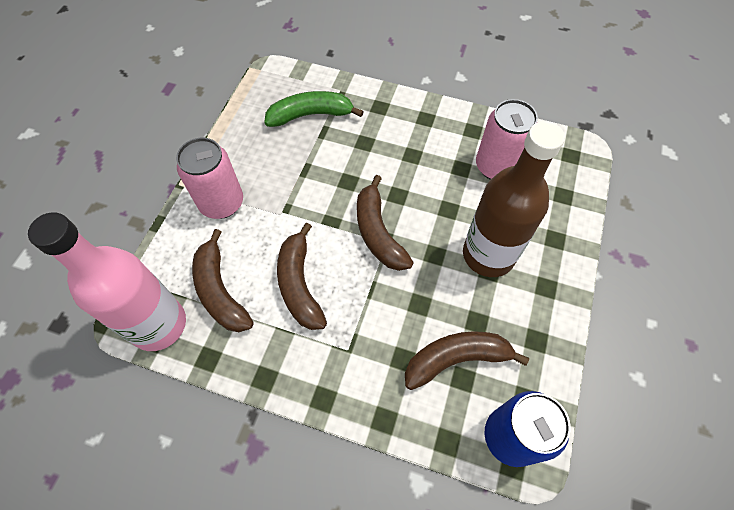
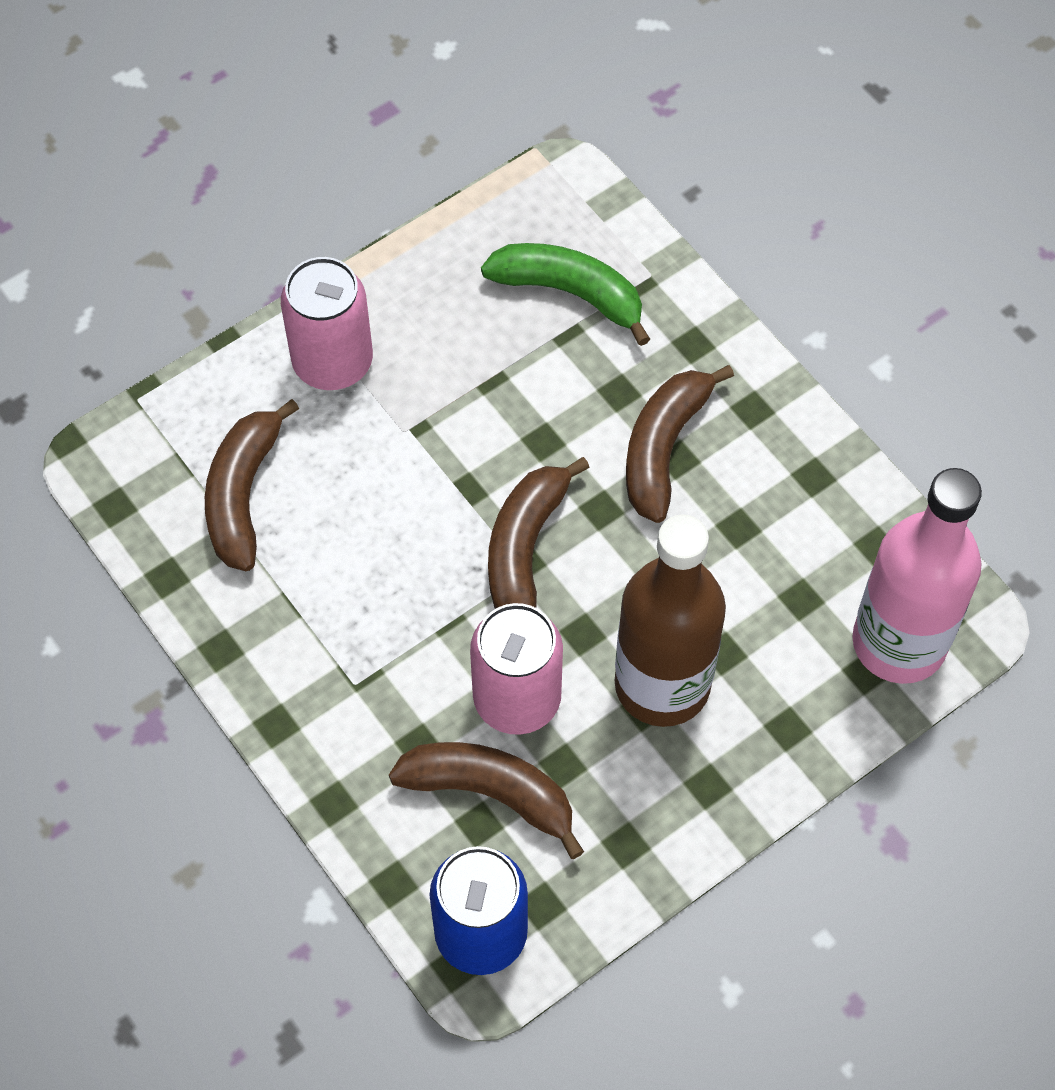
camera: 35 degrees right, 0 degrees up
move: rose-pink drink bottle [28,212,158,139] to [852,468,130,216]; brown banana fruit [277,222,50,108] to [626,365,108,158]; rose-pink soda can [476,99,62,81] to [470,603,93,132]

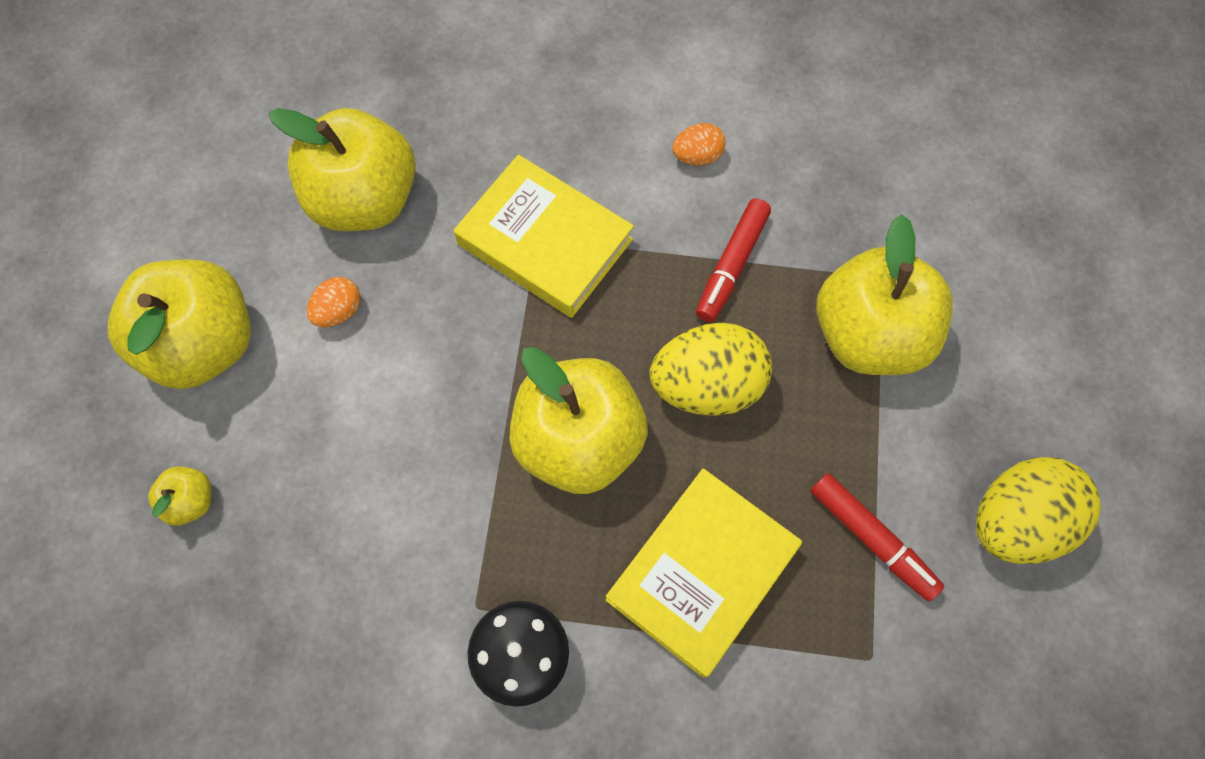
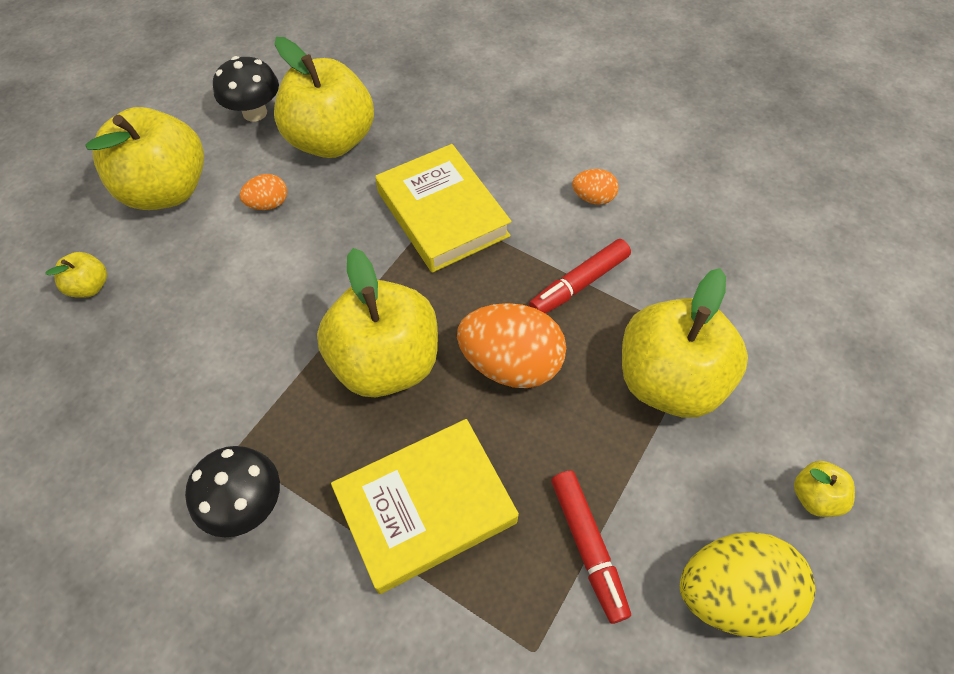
camera: 25 degrees right, 10 degrees down
insert: black fungus [213,56,66,66]; yellow apple [794,461,61,56]
recolor: yellow egg [650,323,122,93] to bright orange egg [457,303,109,85]

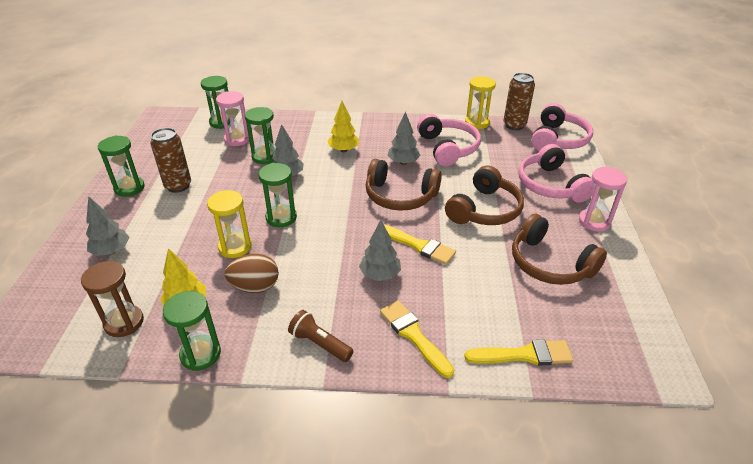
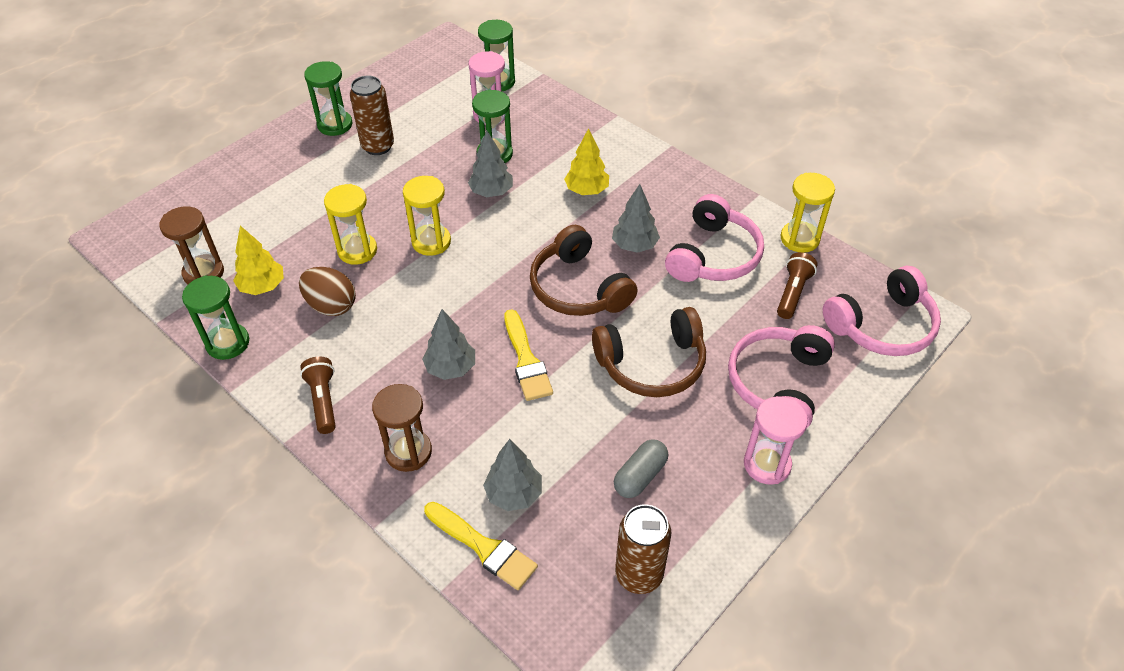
camera: 40 degrees right, 10 degrees up
insert: brown pocket torch [777,252,41,67]
move: grey tree [86,196,43,60] to [483,439,59,72]; brown soda can [504,73,31,57] to [615,504,57,90]
replace: yellow paintbrush [380,301,74,77] to brown sand timer [372,384,60,88]; brown over-ear headphones [512,214,95,71] to grey capsule [614,439,54,59]
recolor: emerald sand timer [258,163,39,64] to yellow sand timer [403,176,48,80]

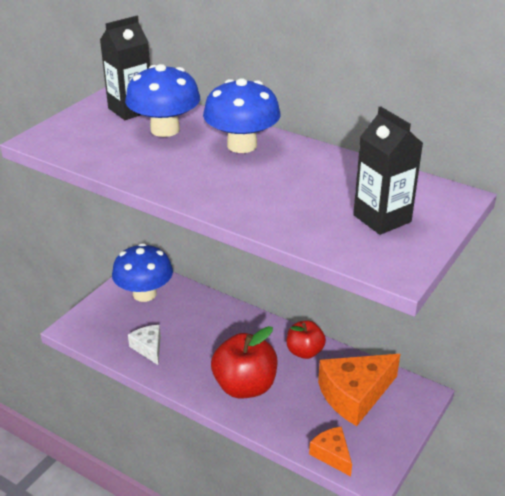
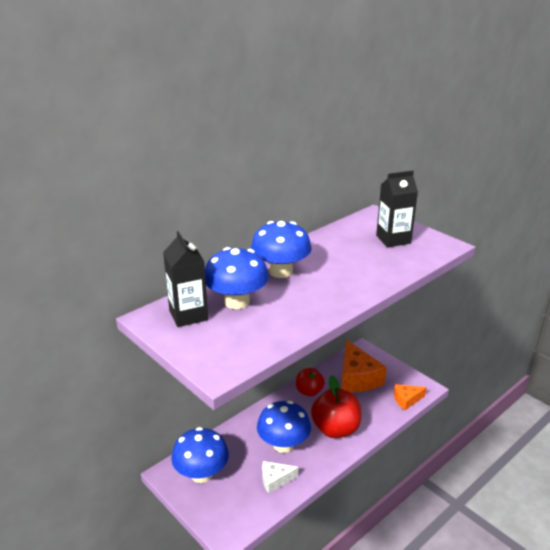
camera: 75 degrees left, 5 degrees down
insert: cobalt fungus [257,401,54,52]

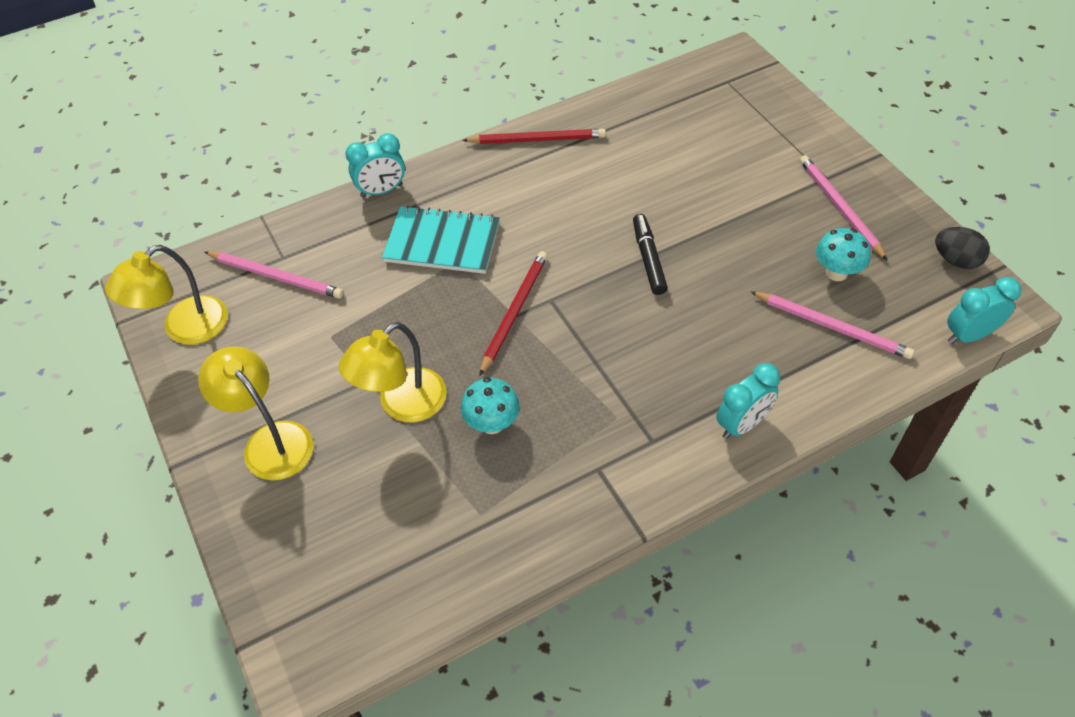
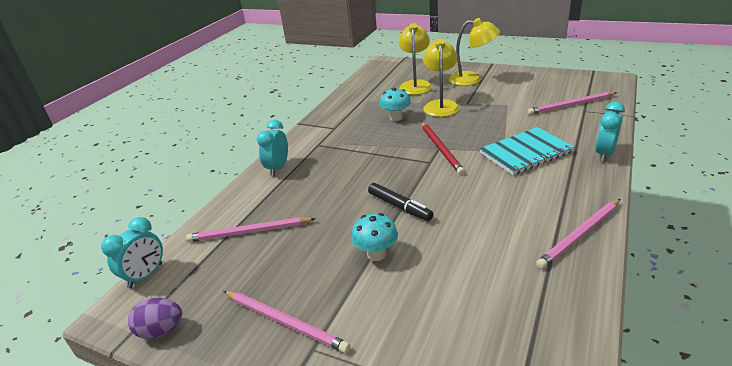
camera: 145 degrees right, 20 degrees down
move: yellow lamp [105,245,123,100] to [398,23,34,72]; teal fungus [816,228,55,53] to [351,213,47,48]
recolor: crimson wooden pencil [462,129,144,15] to rose-pink wooden pencil [536,199,84,70]; black egg [935,227,55,42] to violet egg [128,298,54,41]

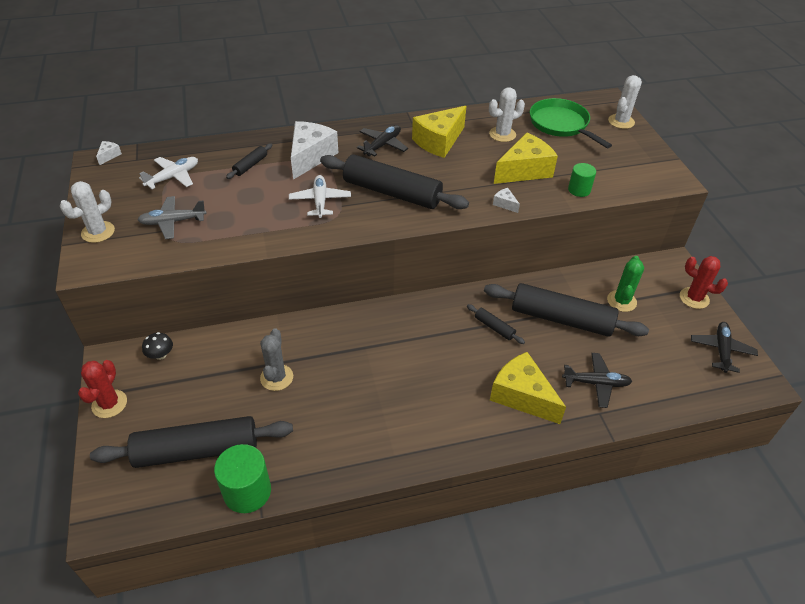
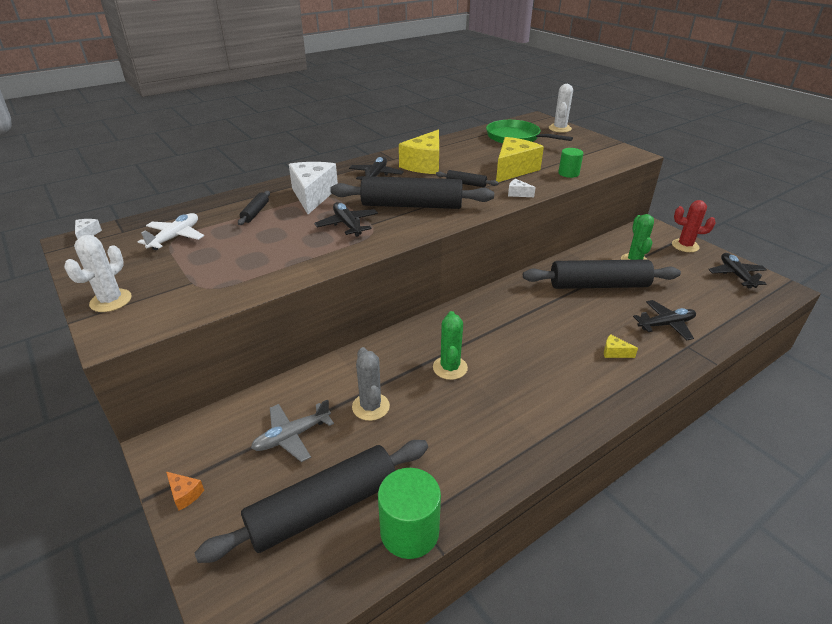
camera: 20 degrees left, 10 degrees down
delete: black fungus [142,332,31,28]; white cactus [489,87,36,55]
insert: emerald cactus [433,311,35,69]
move: grey aeroplane [138,196,69,43] to [251,399,83,63]; black pastry roller [467,304,58,40] to [436,170,63,17]
replace: crimson cactus [78,360,49,58] to bright orange cheese wedge [166,472,38,39]
recolor: white aeroplane [289,175,62,43] to black aeroplane [314,202,64,35]
resize: yellow cheese wedge [490,352,76,72] = [604,334,34,24] x0.42

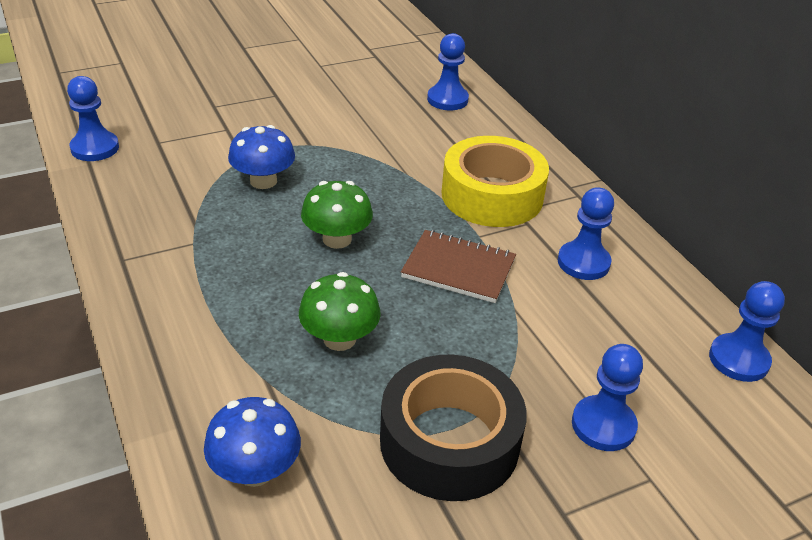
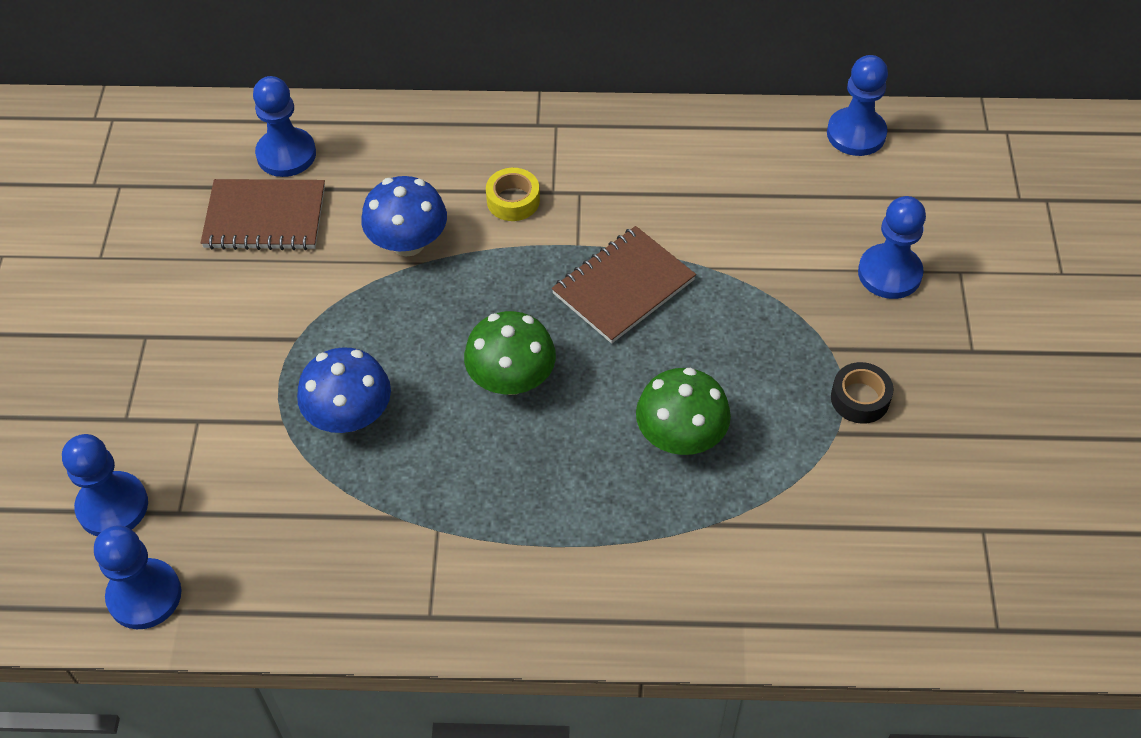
camera: 60 degrees left, 15 degrees up
insert: brown notepad [201,179,124,71]
move: cobalt fungus [204,397,97,90] to [361,176,86,81]; cobalt game pawn [558,187,56,93] to [62,434,86,102]
resize: black roll of tape [380,355,147,146] = [831,362,63,62] x0.41; yellow roll of tape [441,136,108,91] = [486,168,54,53] x0.41

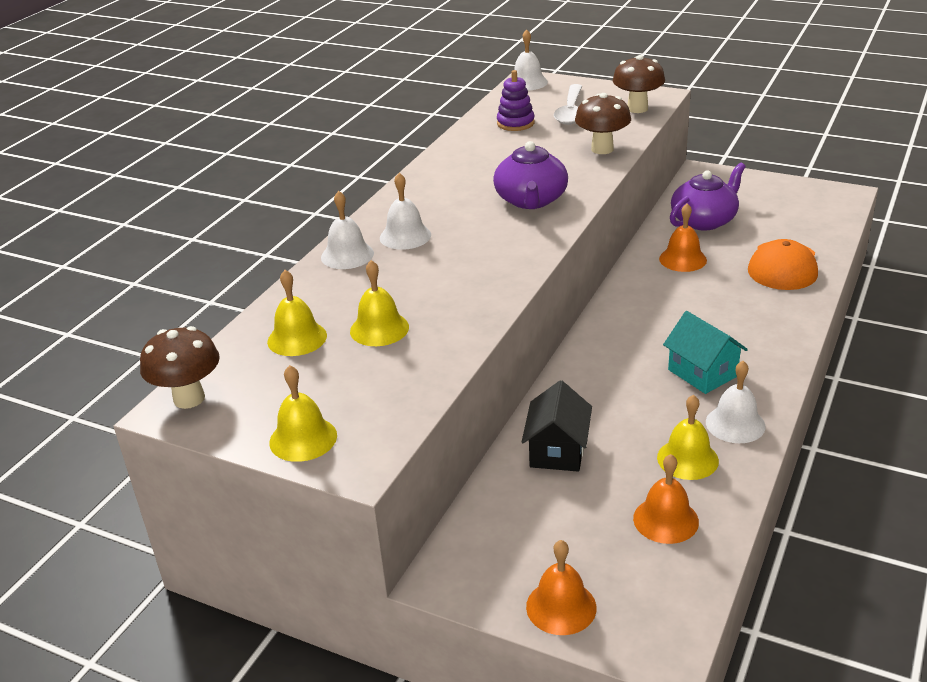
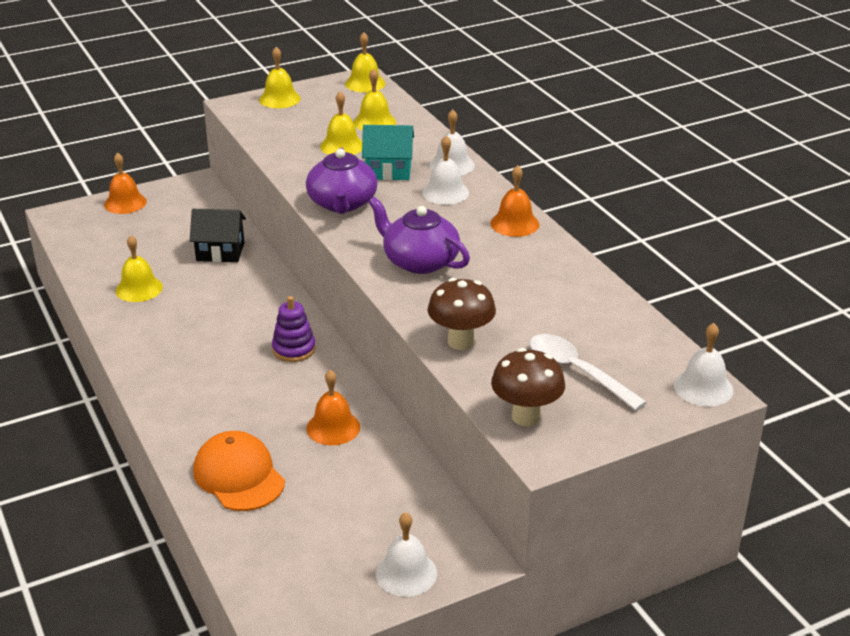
camera: 125 degrees right, 0 degrees up
move: violet stacking rings [497,70,38,61] to [272,296,44,66]; bright orange school bell [633,454,66,90] to [490,165,49,72]; teal house [663,311,85,83] to [362,125,52,55]; violet tea pot [670,163,76,67] to [306,148,72,66]; white school bell [706,361,60,82] to [376,512,61,85]
replace: brown fungus [140,326,80,83] to yellow school bell [345,32,41,61]
rotate: black house [522,381,70,91] = [190,209,56,53] 45 degrees counterclockwise

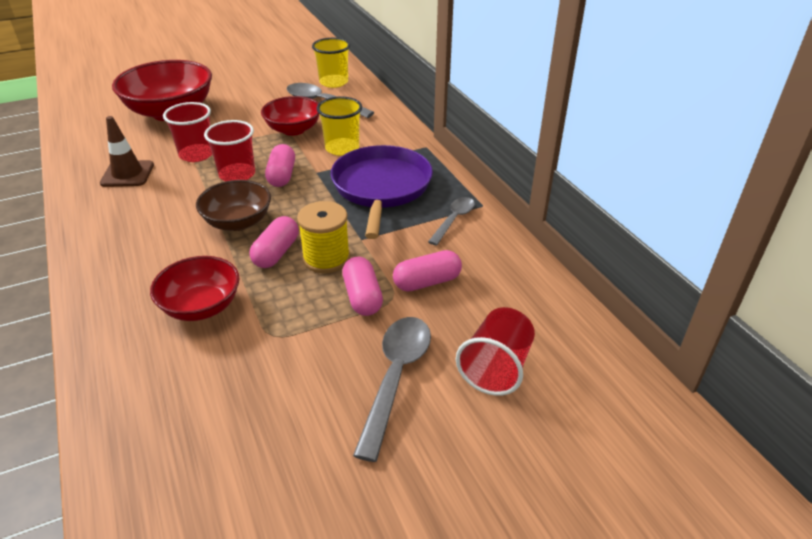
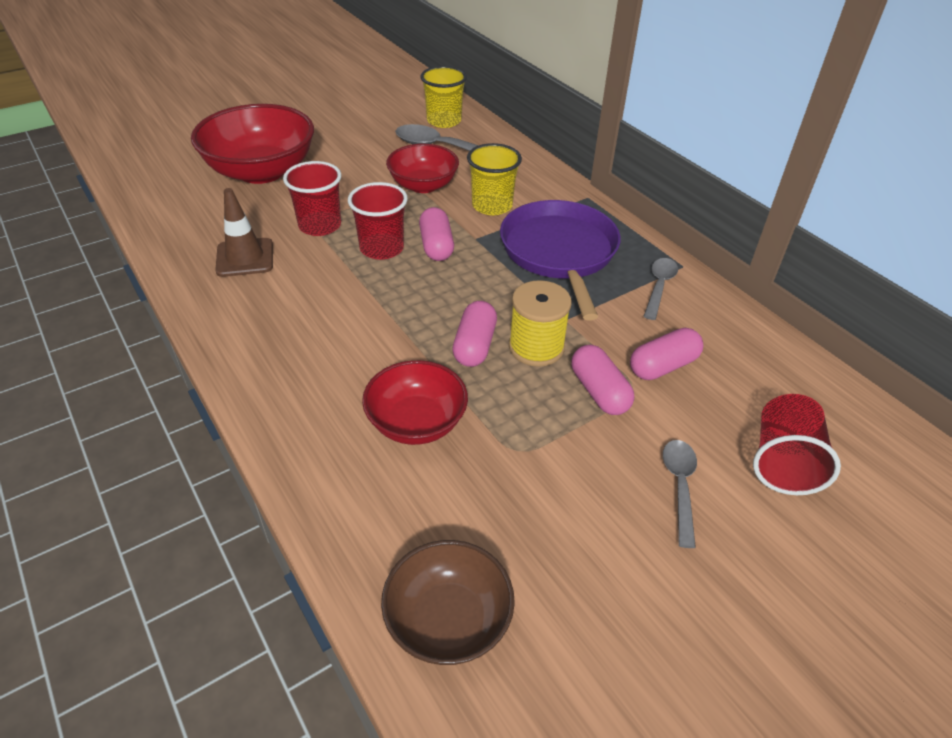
camera: 10 degrees left, 5 degrees up
move: brown bowl [196,180,75,51] to [381,540,134,125]
resize: grey spoon [353,317,78,145] = [663,440,34,108] x0.61

